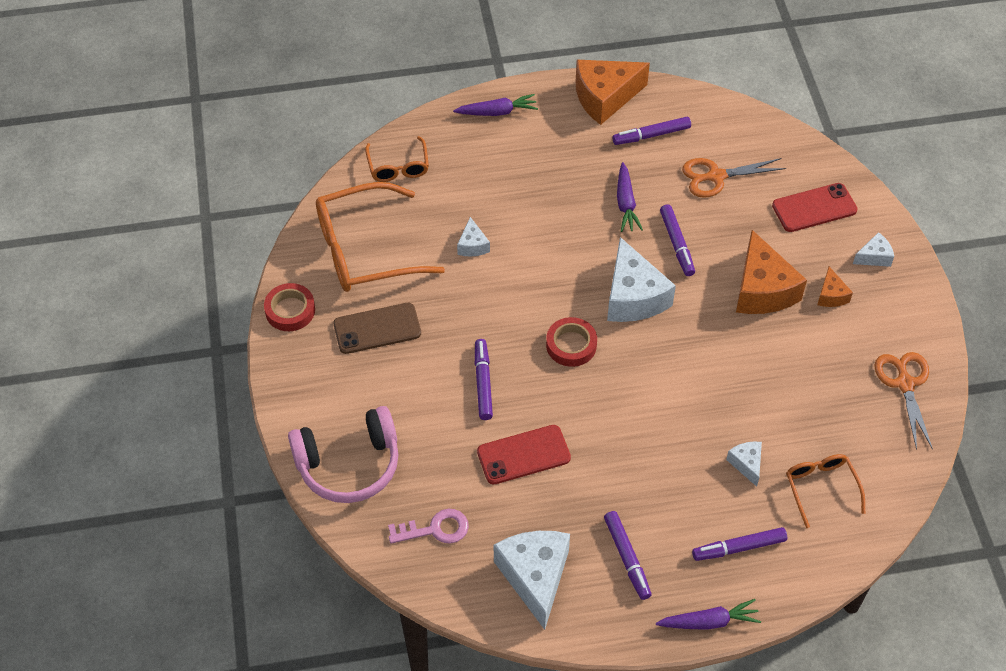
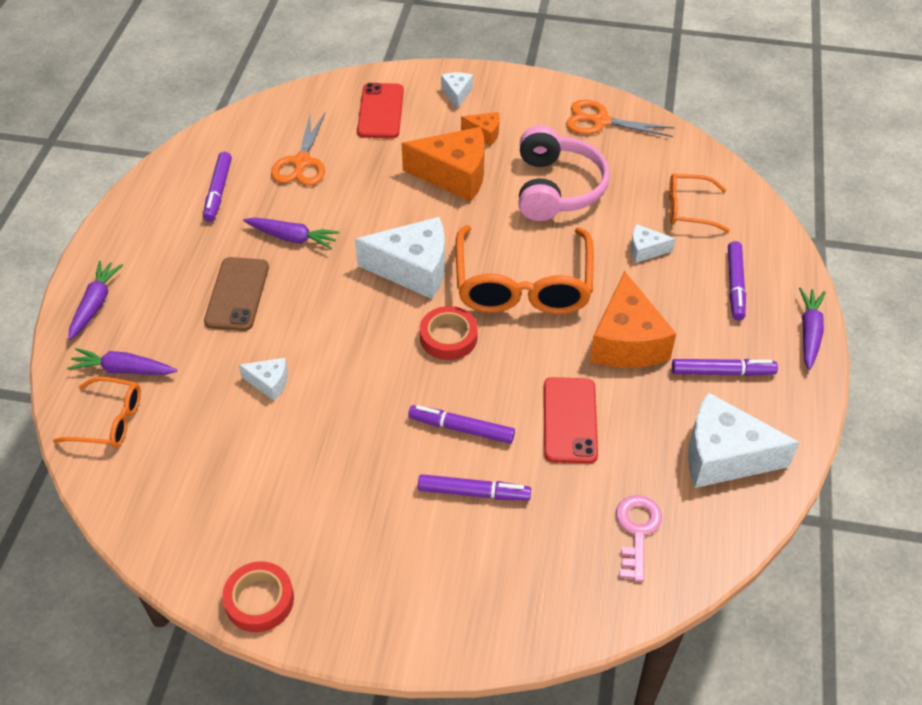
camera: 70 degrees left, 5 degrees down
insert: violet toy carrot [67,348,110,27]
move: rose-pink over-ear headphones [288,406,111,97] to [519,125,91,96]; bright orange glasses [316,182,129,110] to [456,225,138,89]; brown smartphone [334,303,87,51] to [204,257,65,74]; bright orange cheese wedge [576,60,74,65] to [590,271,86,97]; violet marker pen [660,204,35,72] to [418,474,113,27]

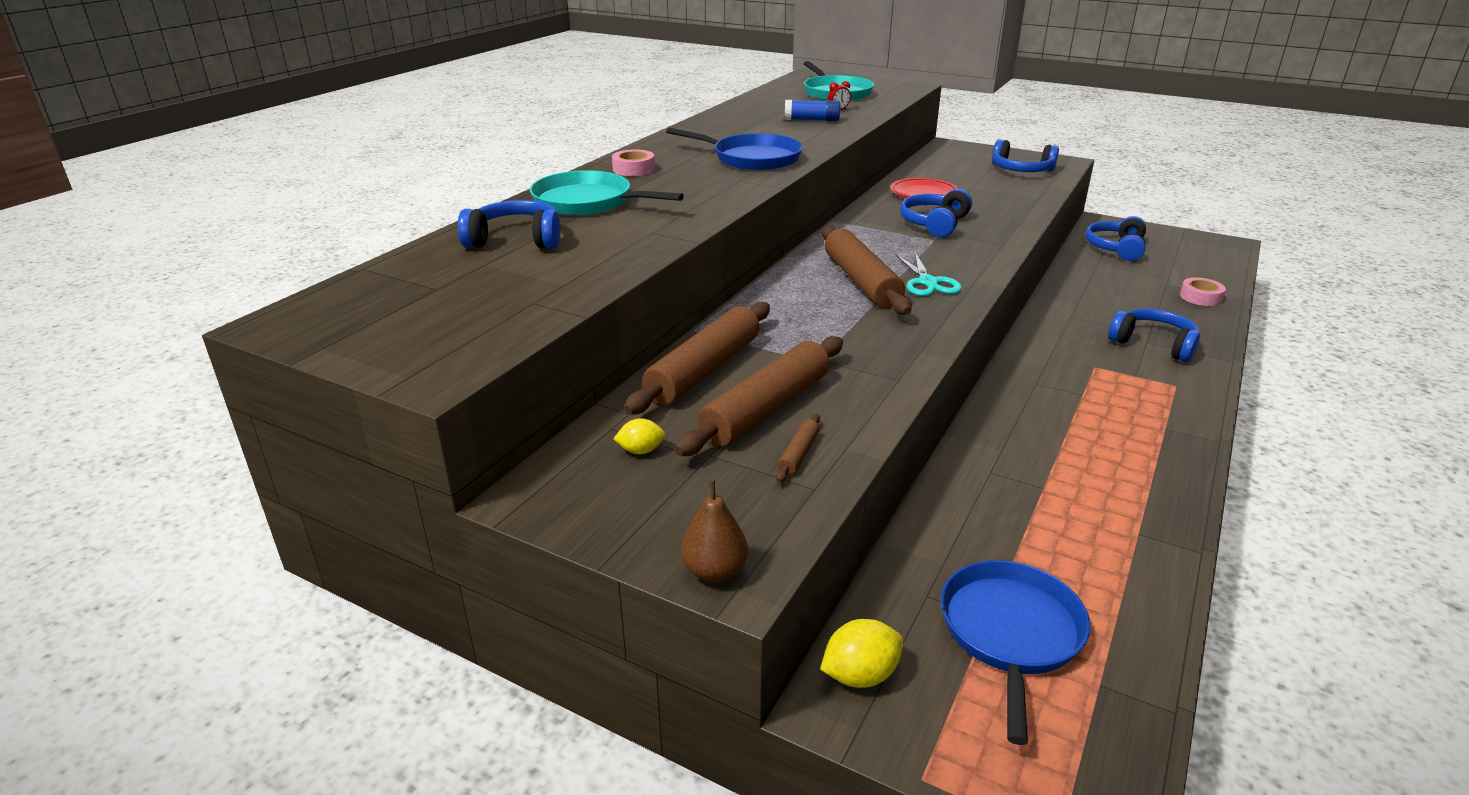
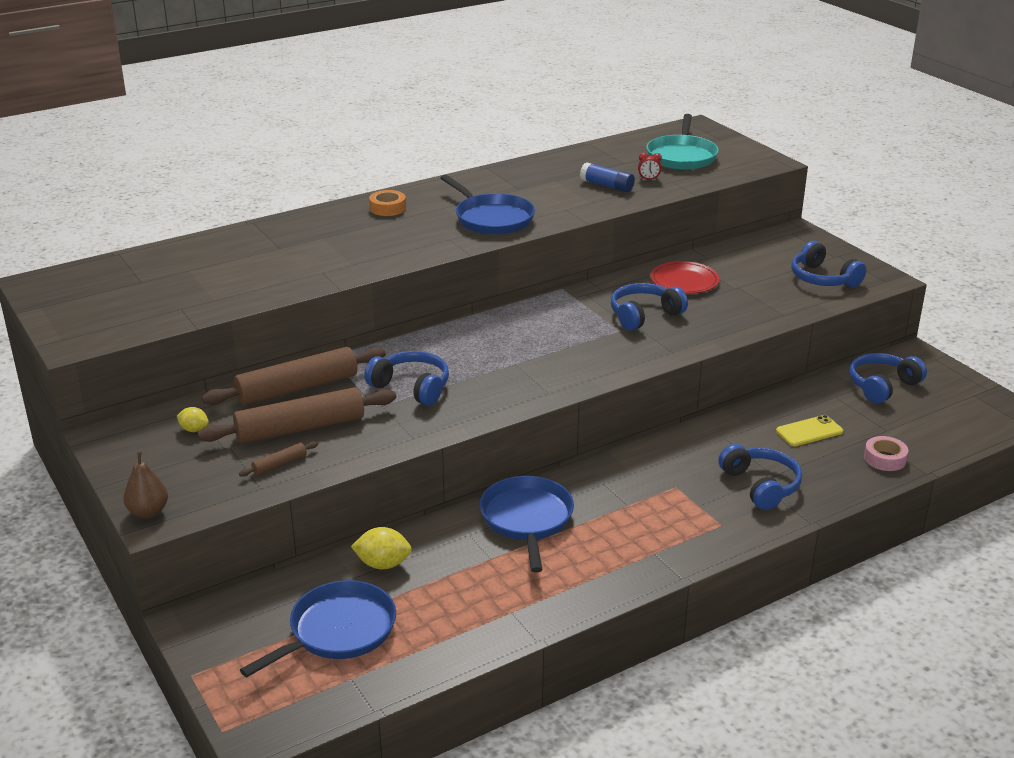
camera: 30 degrees right, 0 degrees up
delete: teal skillet [530,170,154,45]; brown pastry roller [822,226,90,89]; teal shears [896,252,66,44]
insert: cobalt skillet [480,476,94,97]; yellow smartphone [776,415,67,31]
move: cobalt over-ear headphones [458,200,102,49] to [364,351,85,55]; yellow lemon [820,619,83,69] to [351,527,61,42]
recolor: rose-pink roll of tape [612,149,43,27] to bright orange roll of tape [369,190,37,26]

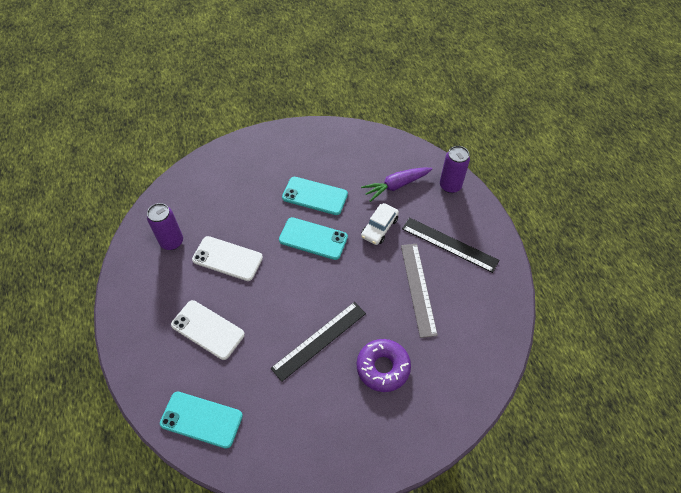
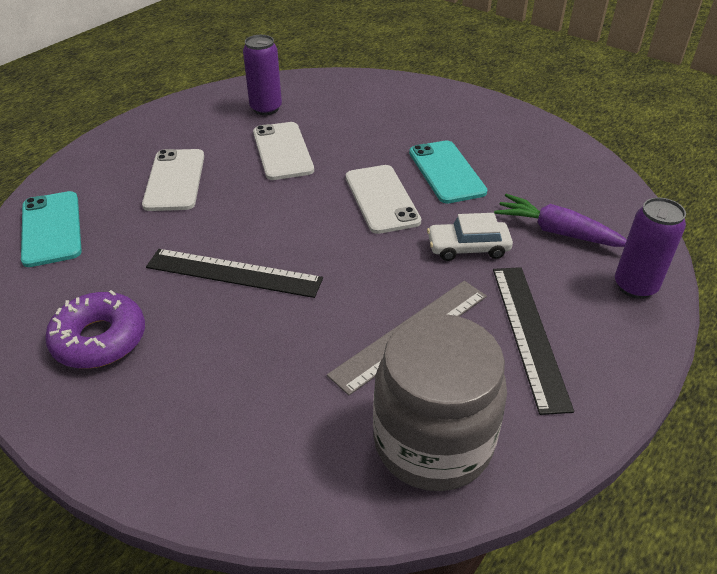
camera: 55 degrees right, 15 degrees down
insert: grey preserve jar [373,314,134,177]
move: violet donut [357,339,54,53] to [45,290,100,79]
recolor: teal smartphone [279,217,69,43] to white smartphone [346,165,75,69]

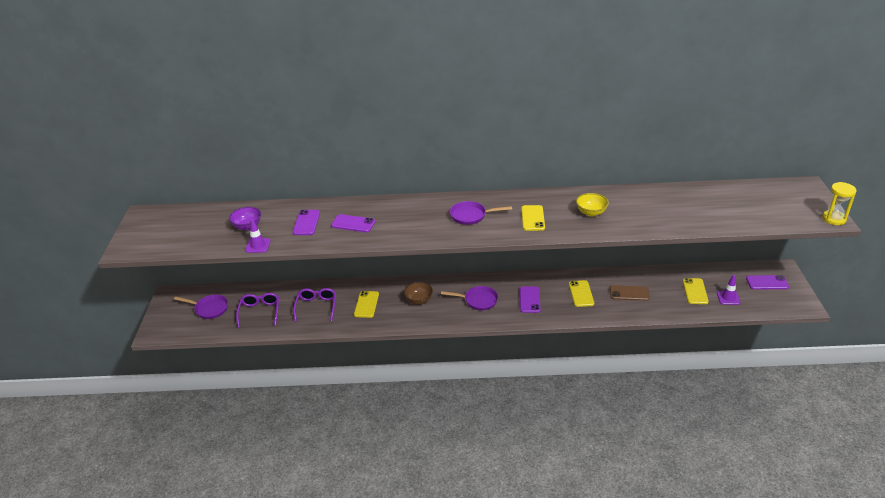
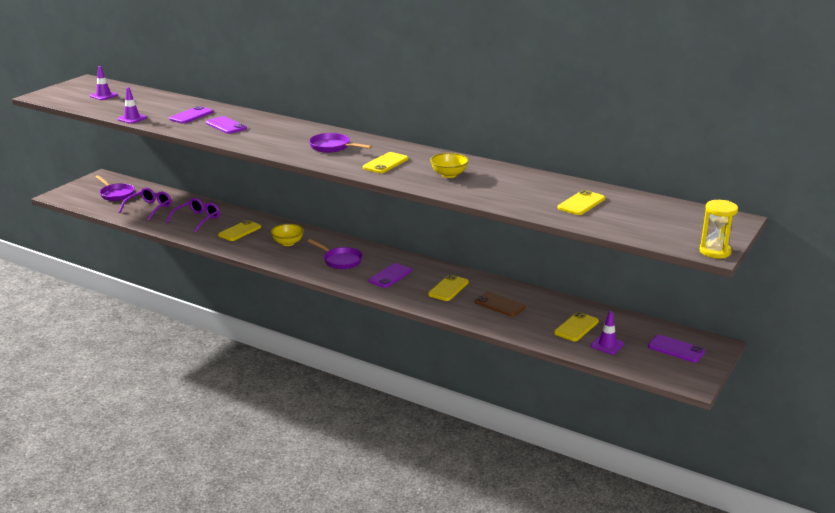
camera: 30 degrees right, 10 degrees down
delete: violet bowl [229,207,32,23]
insert: violet safety cone [90,66,28,34]; yellow smartphone [558,190,47,25]
recolor: brown bowl [404,282,29,23] to yellow bowl [271,224,33,22]

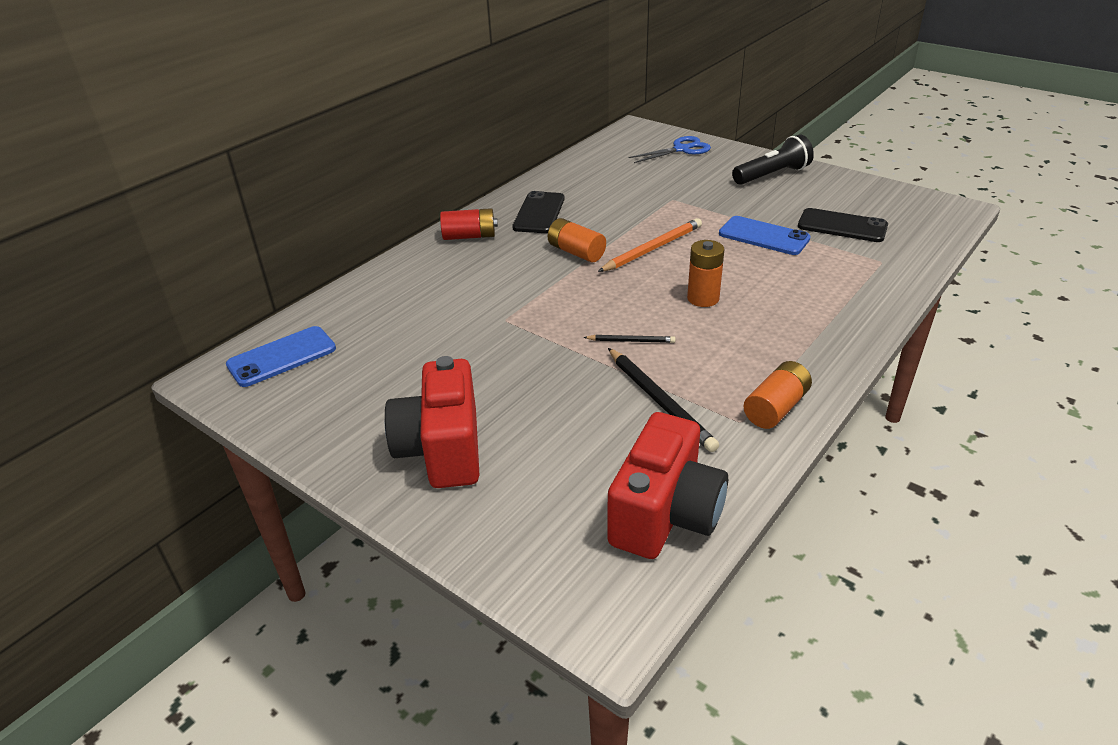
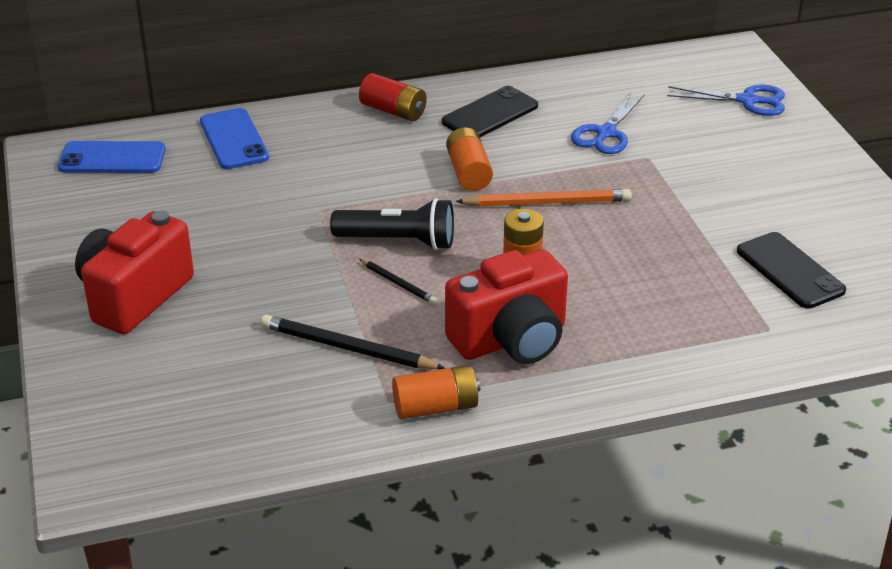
camera: 35 degrees right, 0 degrees up
insert: cobalt shears [571,92,74,62]
move: crimson photo camera [607,412,121,147] to [445,249,123,115]; cobalt smartphone [719,216,92,39] to [200,108,69,61]; black pocket torch [732,134,82,51] to [330,198,124,52]
rotate: black wooden pencil [608,348,111,104] = [261,315,185,54] 105 degrees clockwise

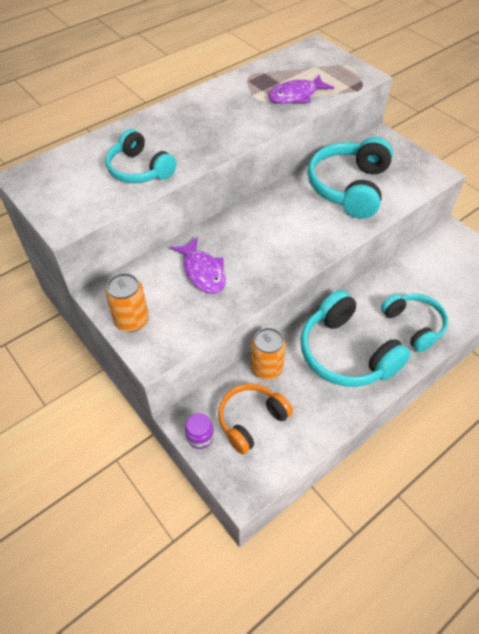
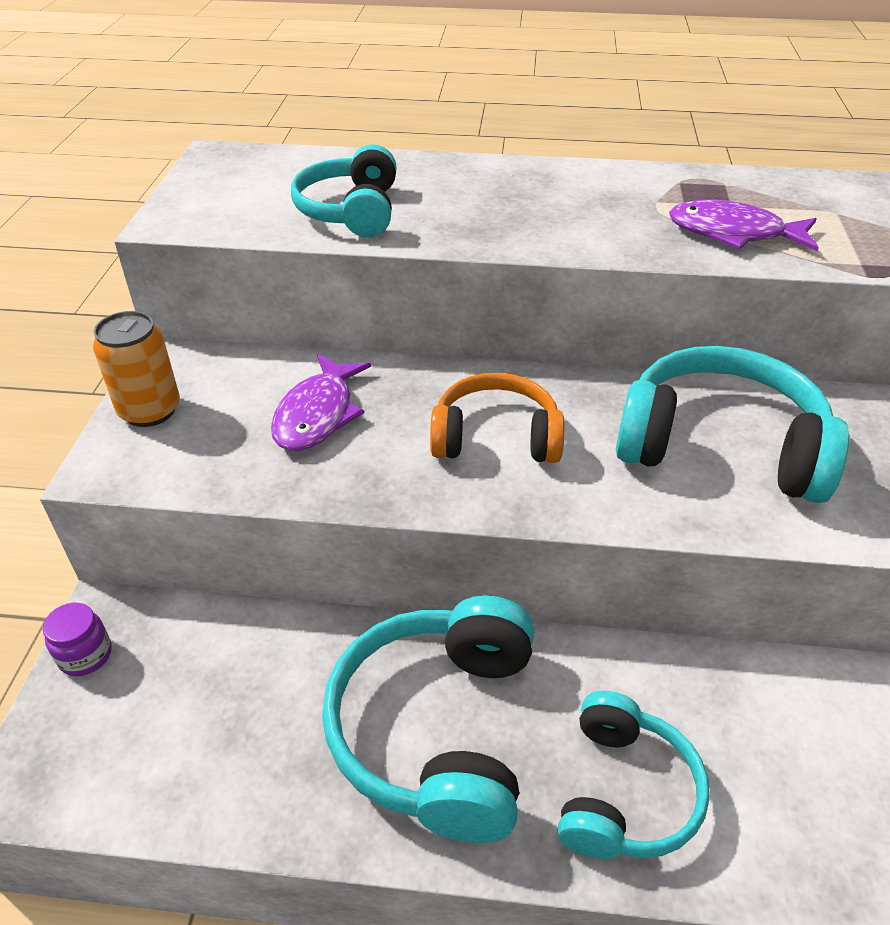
camera: 45 degrees right, 10 degrees down
delete: bright orange soda can [251,328,35,52]
move: bright orange over-ear headphones [218,384,75,70] to [430,373,134,90]
rotate: teal over-ear headphones [307,137,86,82] = [616,346,233,157] 45 degrees clockwise

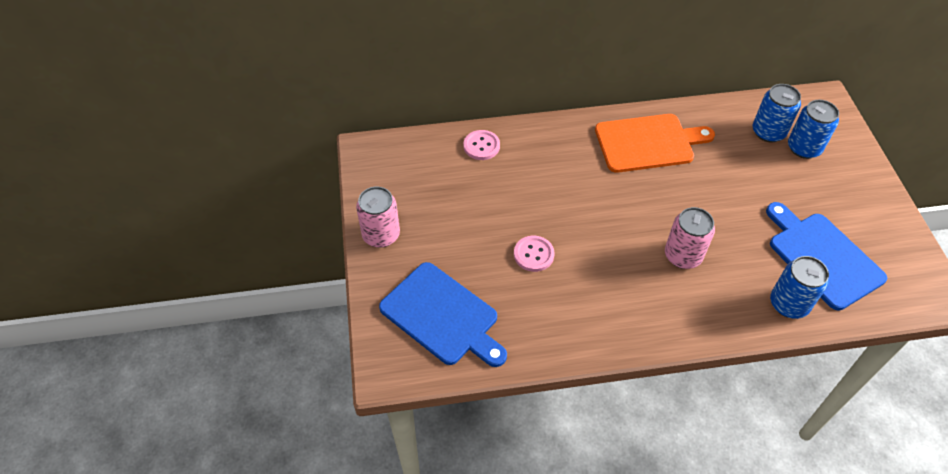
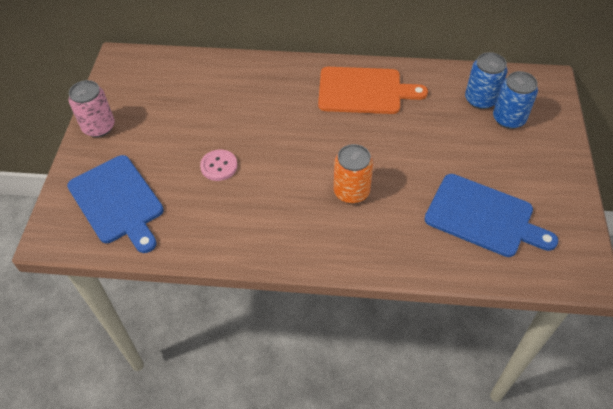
camera: 15 degrees right, 0 degrees up
delete: rose-pink button [464,130,36,30]; cobalt soda can [770,256,59,63]
recolor: rose-pink soda can [665,207,50,62] to bright orange soda can [334,144,39,60]
rotate: cobalt cutting board [766,202,121,108] = [425,174,133,83] 135 degrees clockwise

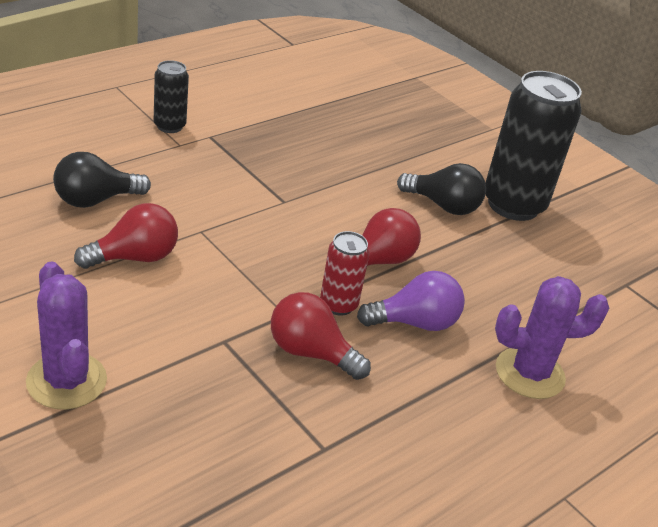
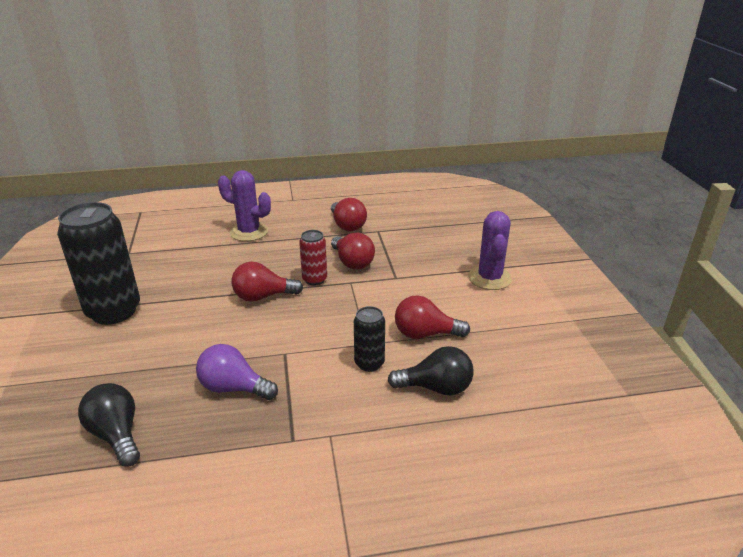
camera: 145 degrees left, 5 degrees down
insert: crimson bulb [331,198,36,33]
move: black soda can [154,60,35,73] to [354,306,31,66]; violet bulb [357,271,108,60] to [196,344,82,56]; black bulb [397,163,89,52] to [78,383,62,84]

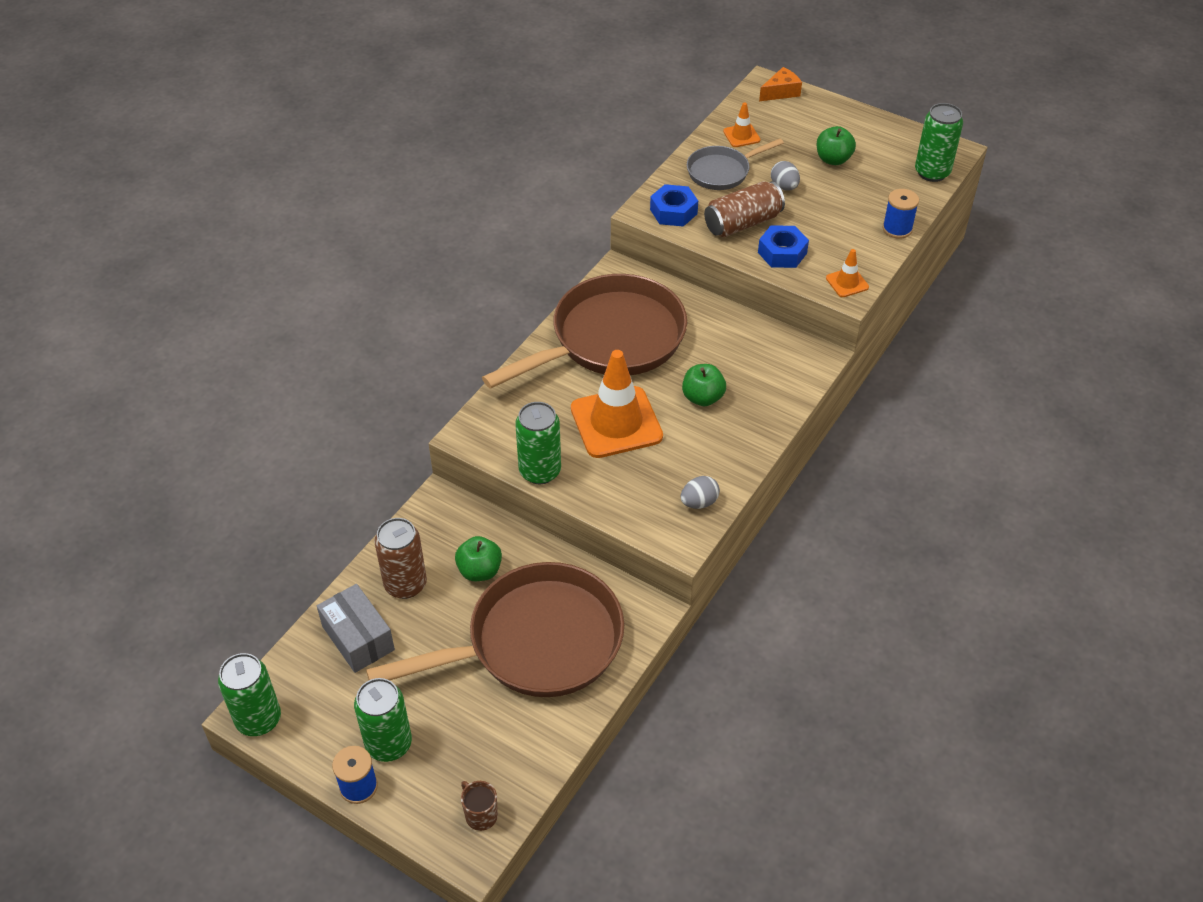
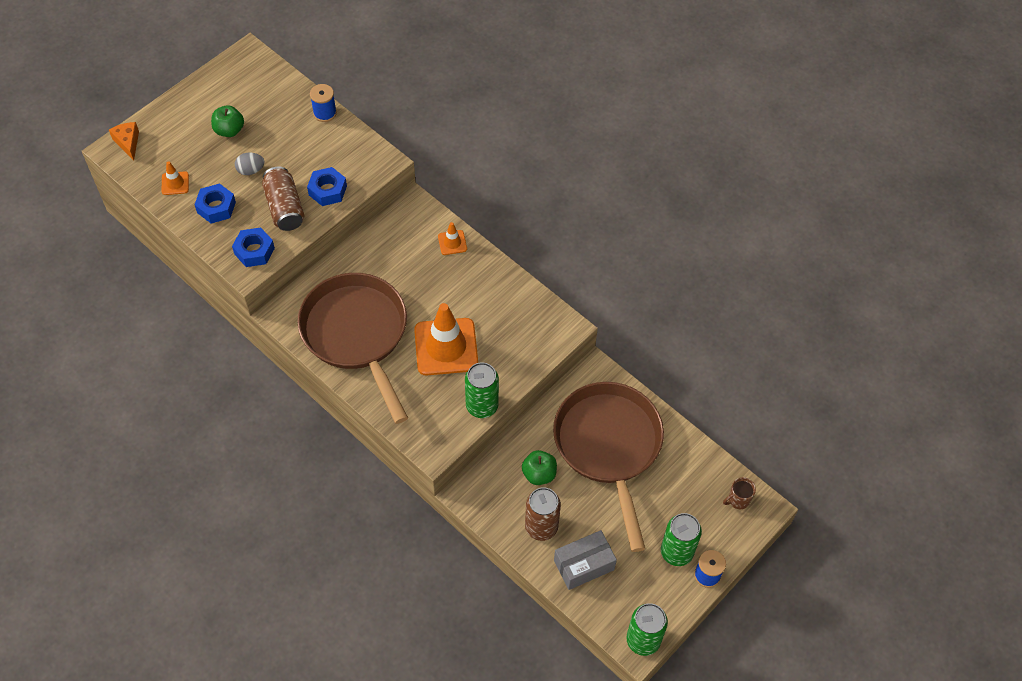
camera: 80 degrees left, 10 degrees up
delete: grey egg [681,476,39,33]; emerald apple [682,364,44,42]; emerald soda can [915,103,48,79]
move: bright orange safety cone [826,249,43,48] to [438,222,29,33]
replace: grey skillet [687,138,97,52] to cobalt hexagon nut [194,183,42,40]

